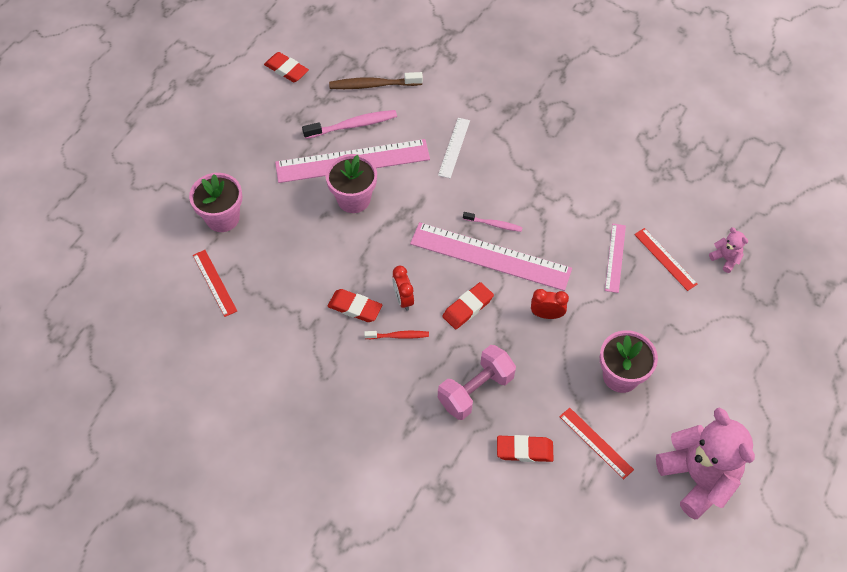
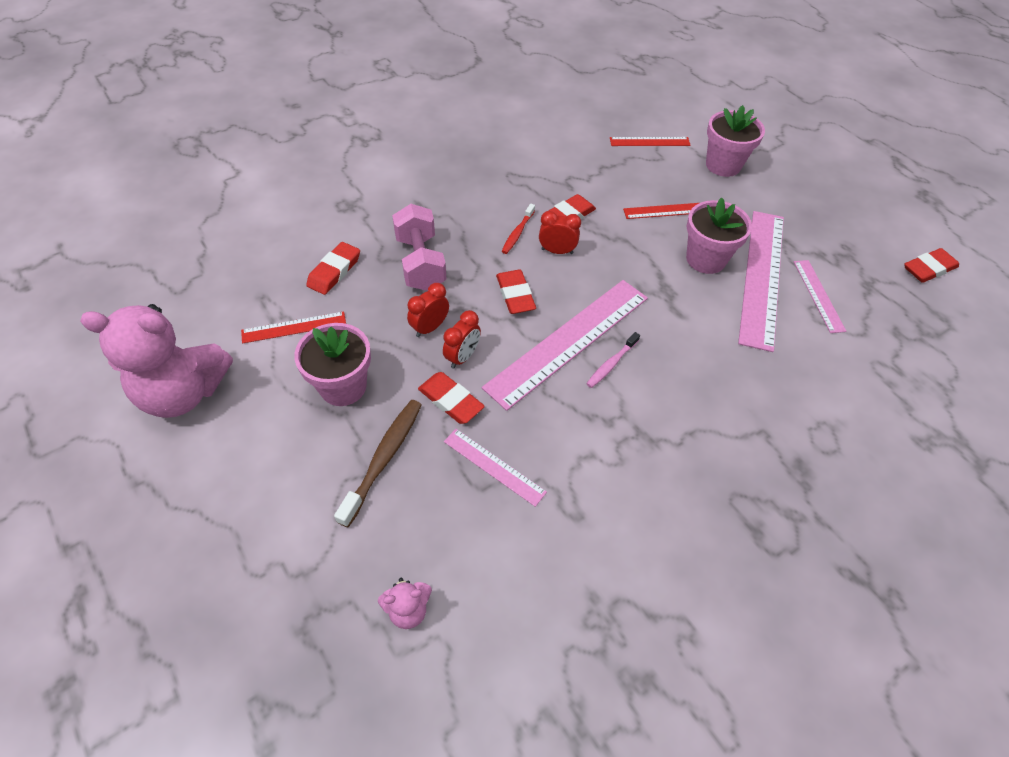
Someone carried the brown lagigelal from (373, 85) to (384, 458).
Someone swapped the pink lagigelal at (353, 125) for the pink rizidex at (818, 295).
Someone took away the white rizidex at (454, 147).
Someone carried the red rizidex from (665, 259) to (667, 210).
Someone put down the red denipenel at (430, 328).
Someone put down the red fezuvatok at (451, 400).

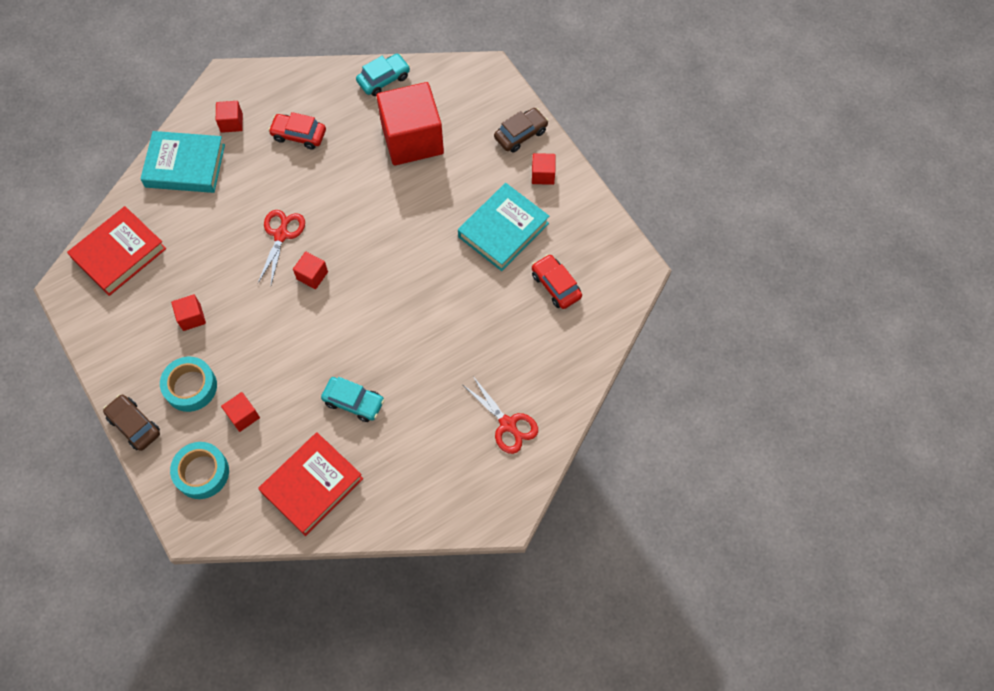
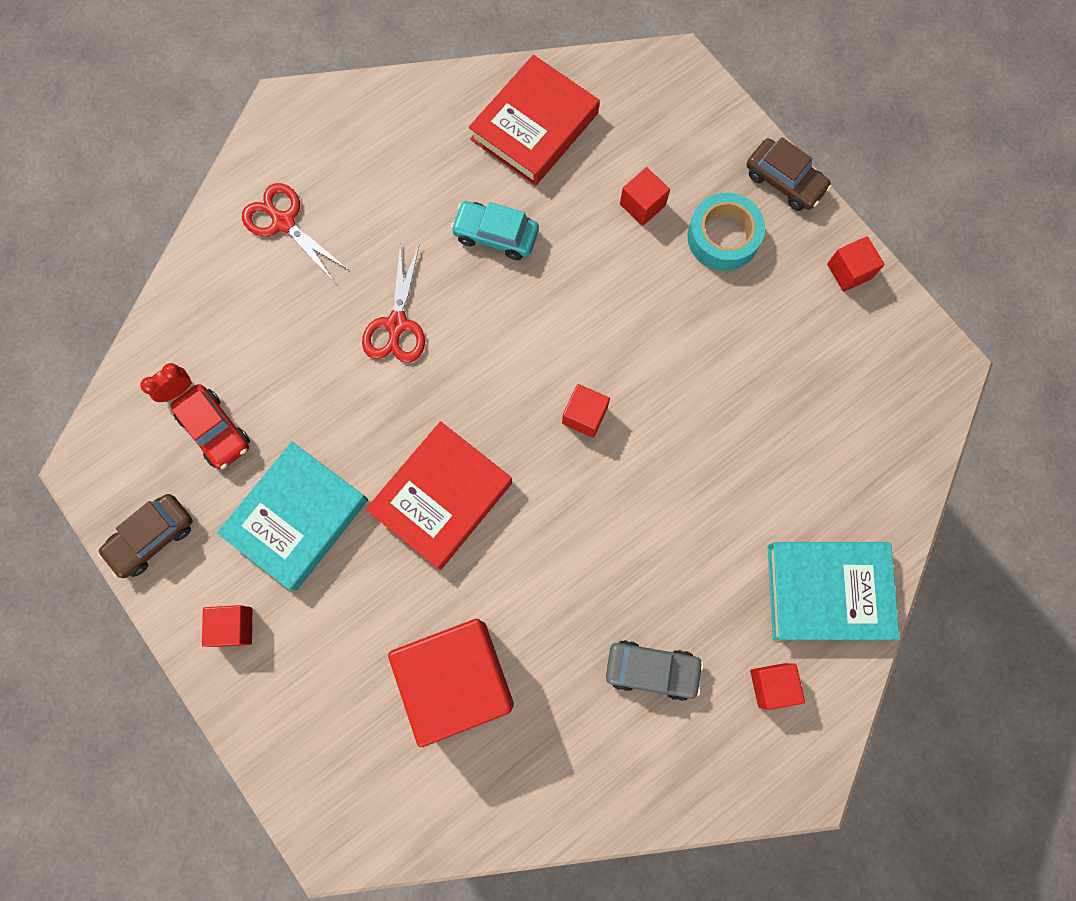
Someone took away the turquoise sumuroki at (384, 79).
Someone carried the brown sumuroki from (520, 134) to (152, 538).
Someone repainted the red sumuroki at (299, 135), which became the grey sumuroki at (652, 670).
Someone carried the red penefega from (119, 254) to (441, 497).
Someone carried the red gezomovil from (281, 235) to (397, 324).
Someone carried the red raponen from (191, 317) to (849, 271).
Someone took away the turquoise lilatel at (202, 472).
Someone put down the red denipenel at (177, 390).

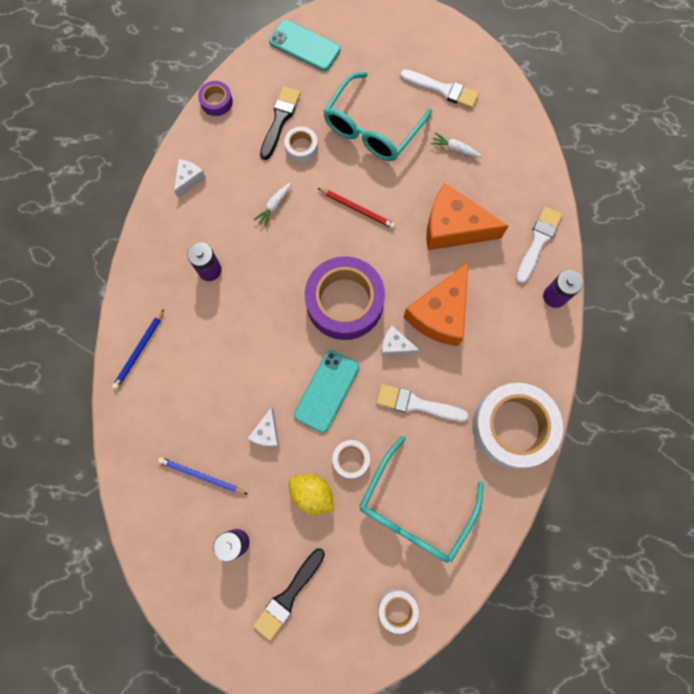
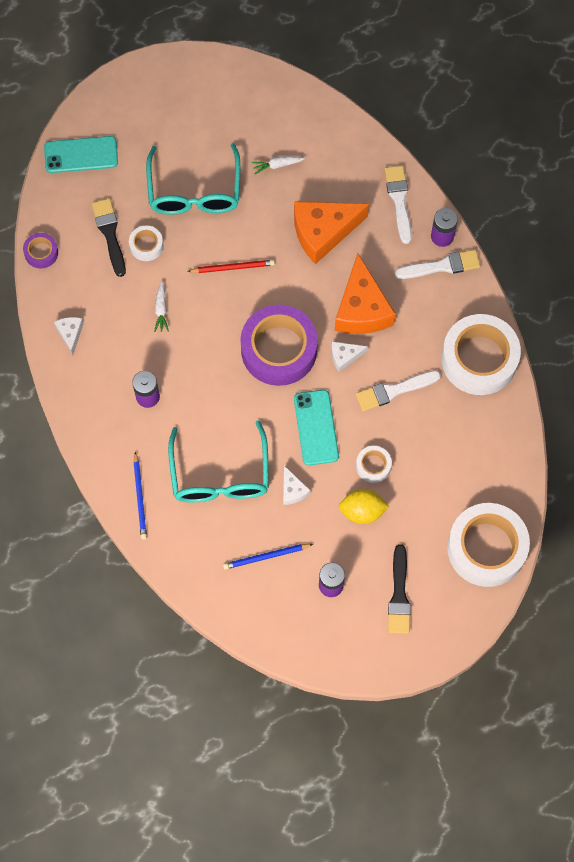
Someone carried the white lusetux from (442, 89) to (441, 266).
Someone carried the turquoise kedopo from (415, 508) to (220, 474).
Someone scaled the white lilatel at (397, 609) by 2.22.

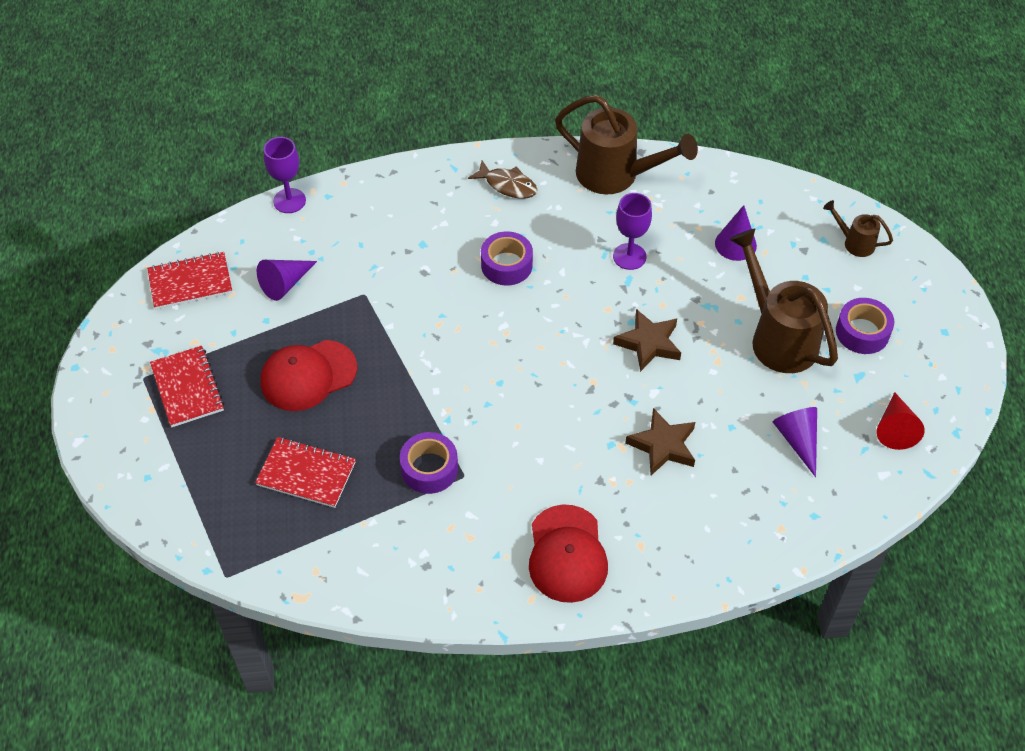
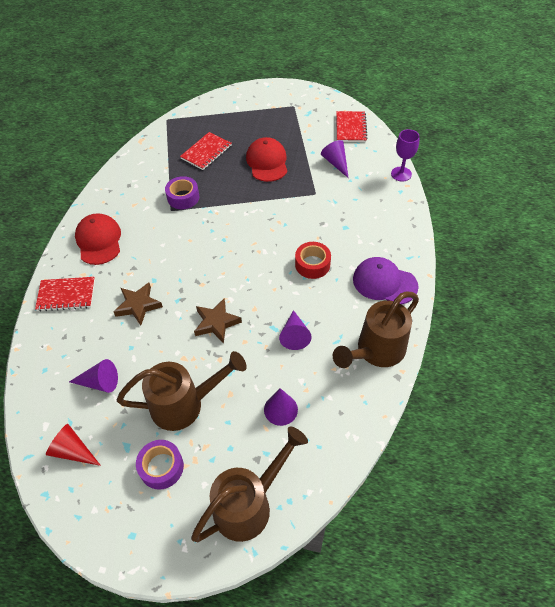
Someone swapped the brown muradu at (507, 185) for the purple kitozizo at (384, 282).
Someone swapped the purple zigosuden at (629, 256) for the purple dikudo at (294, 335).
Someone scaled the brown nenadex at (855, 243) by 2.07.
Someone repainted the purple lilatel at (506, 265), which became the red lilatel at (312, 264).
Someone carried the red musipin from (187, 388) to (66, 295).
Someone rotated the red kitozizo at (567, 554) by 60 degrees clockwise.

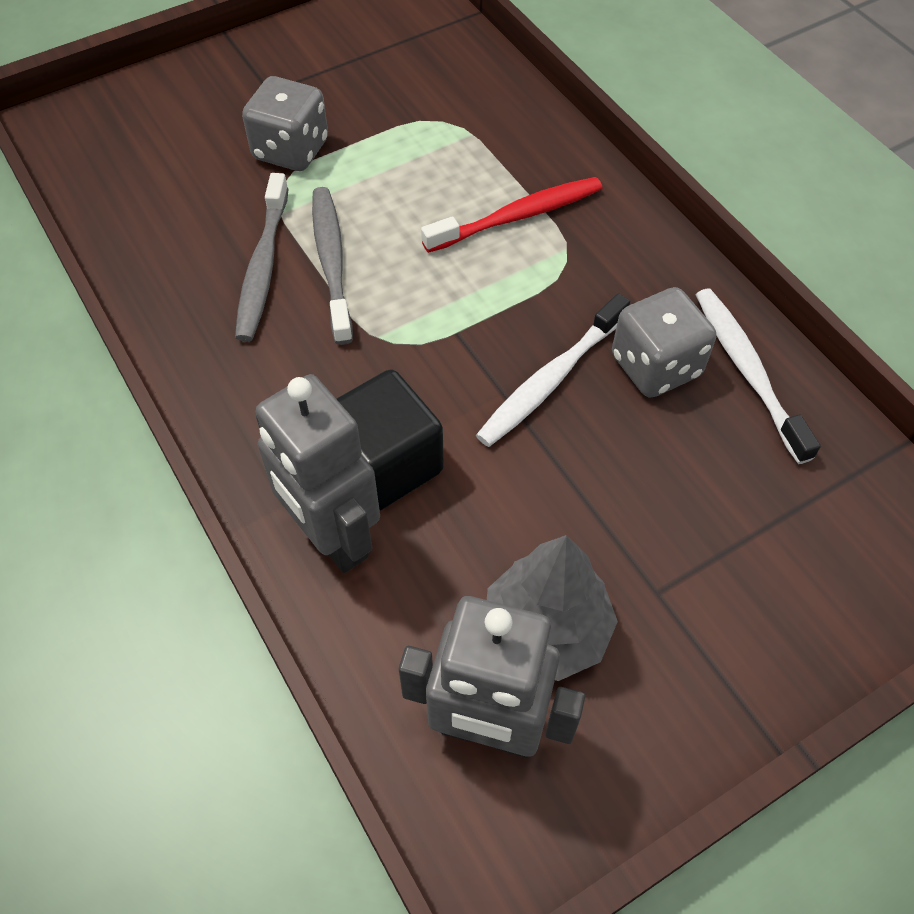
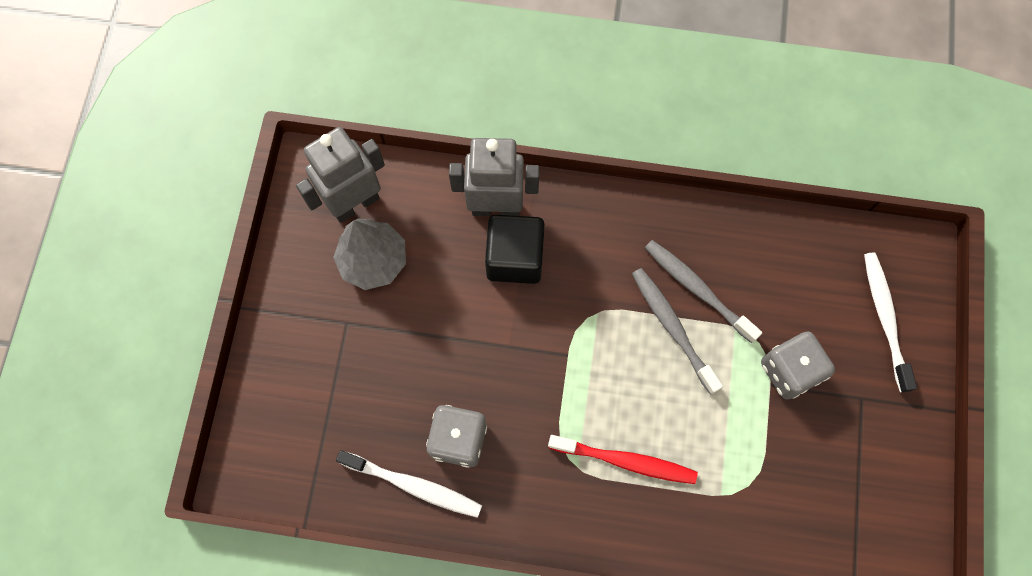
Someone rotated the red lagigelal at (518, 216) by 90 degrees counterclockwise.
Someone rotated the grey lagigelal at (331, 262) by 150 degrees counterclockwise.
Someone carried the white lagigelal from (550, 380) to (884, 318).

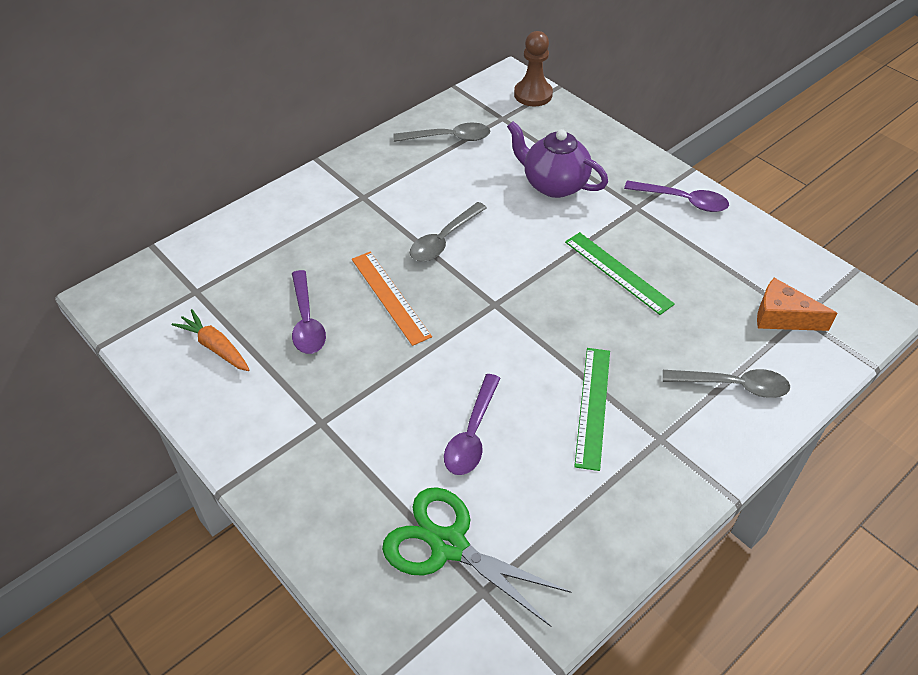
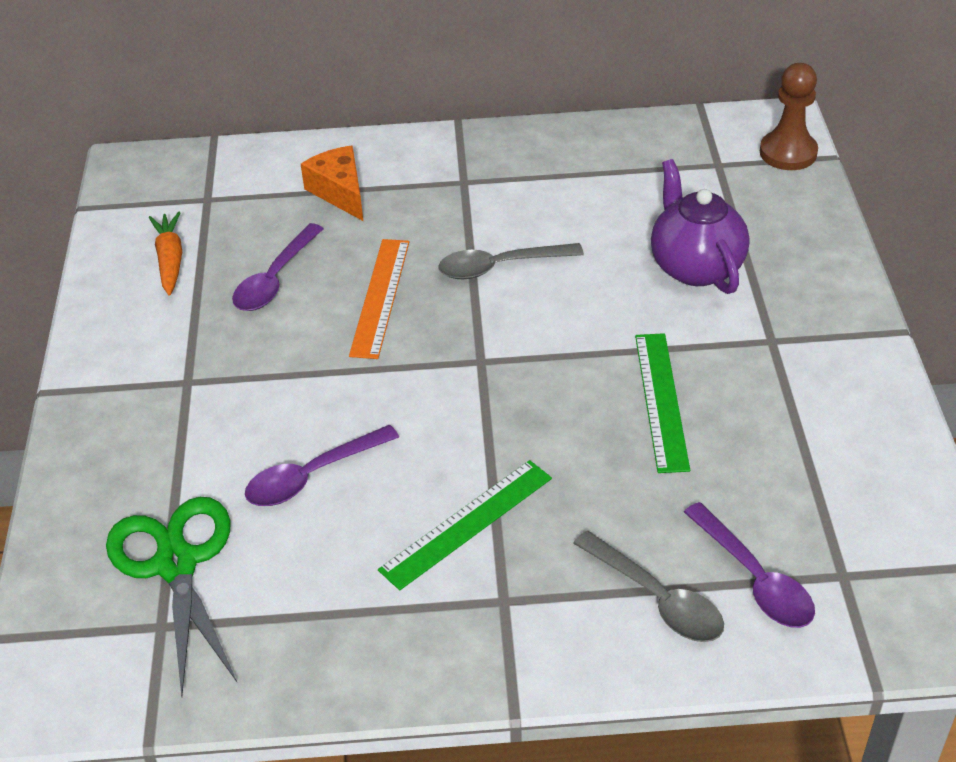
Someone took away the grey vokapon at (448, 138).
Someone carried the purple vokapon from (682, 201) to (754, 578).
Someone carried the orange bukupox from (782, 317) to (340, 192).

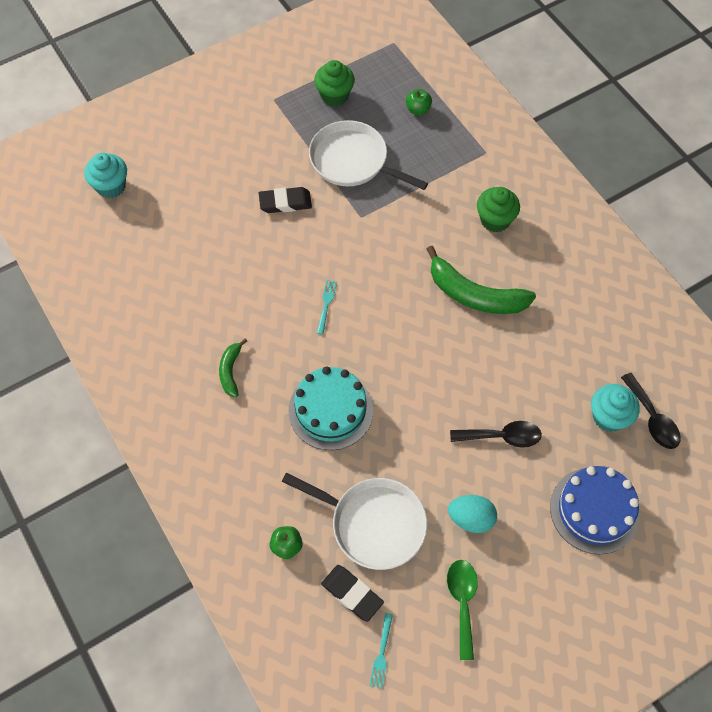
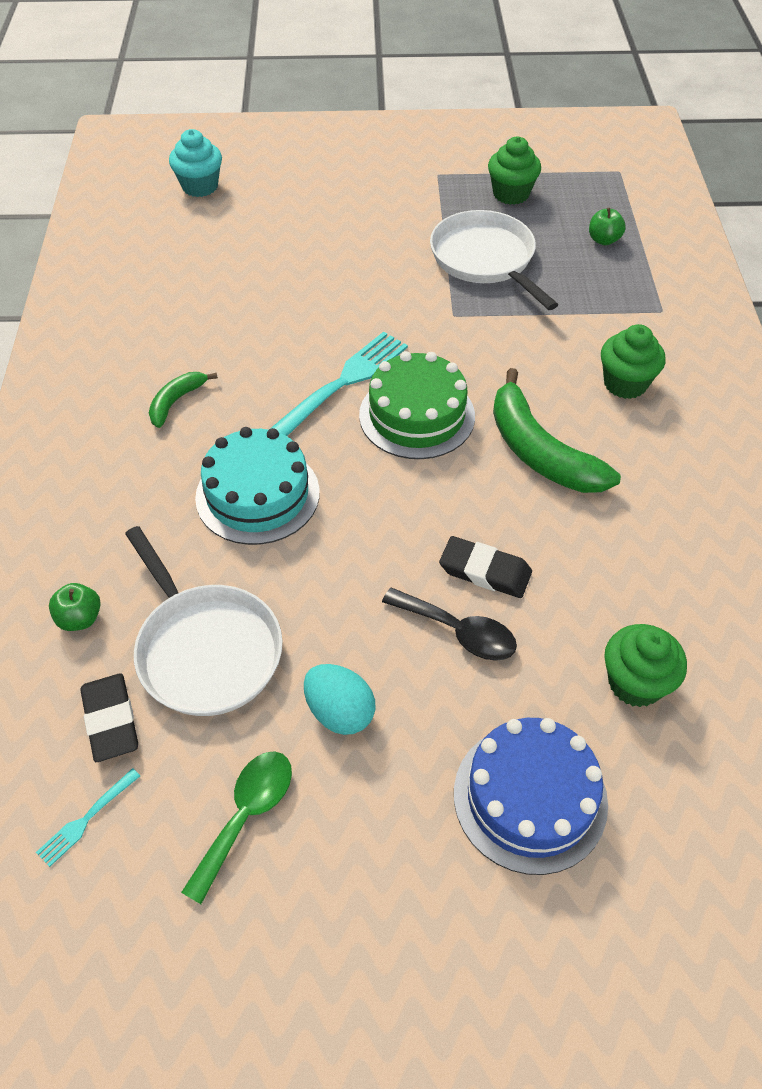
Someone carried the black fezuvatok from (285, 202) to (485, 571).
Someone scaled the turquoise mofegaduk at (326, 305) by 2.14.
Someone took away the black vokapon at (652, 418).
Someone repainted the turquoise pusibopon at (608, 417), which became the green pusibopon at (635, 683).
Someone put down the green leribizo at (417, 415).

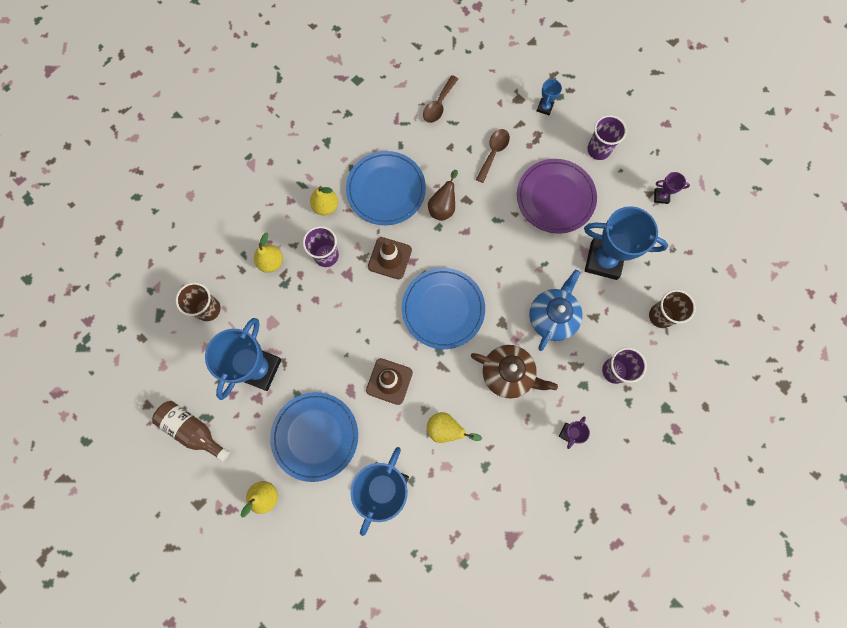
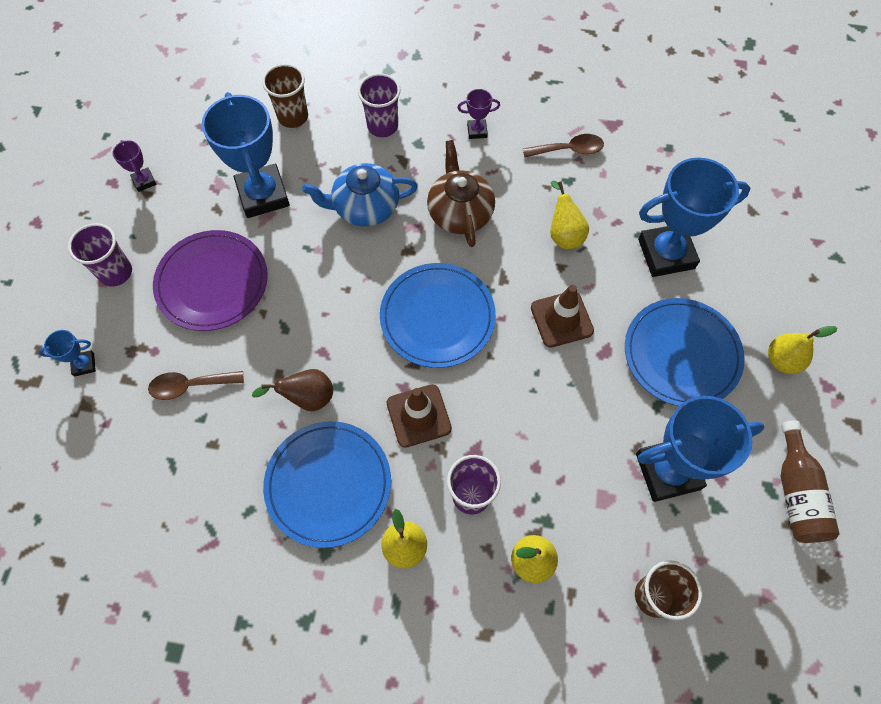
Someone carried the brown vokapon from (438, 105) to (569, 150).

